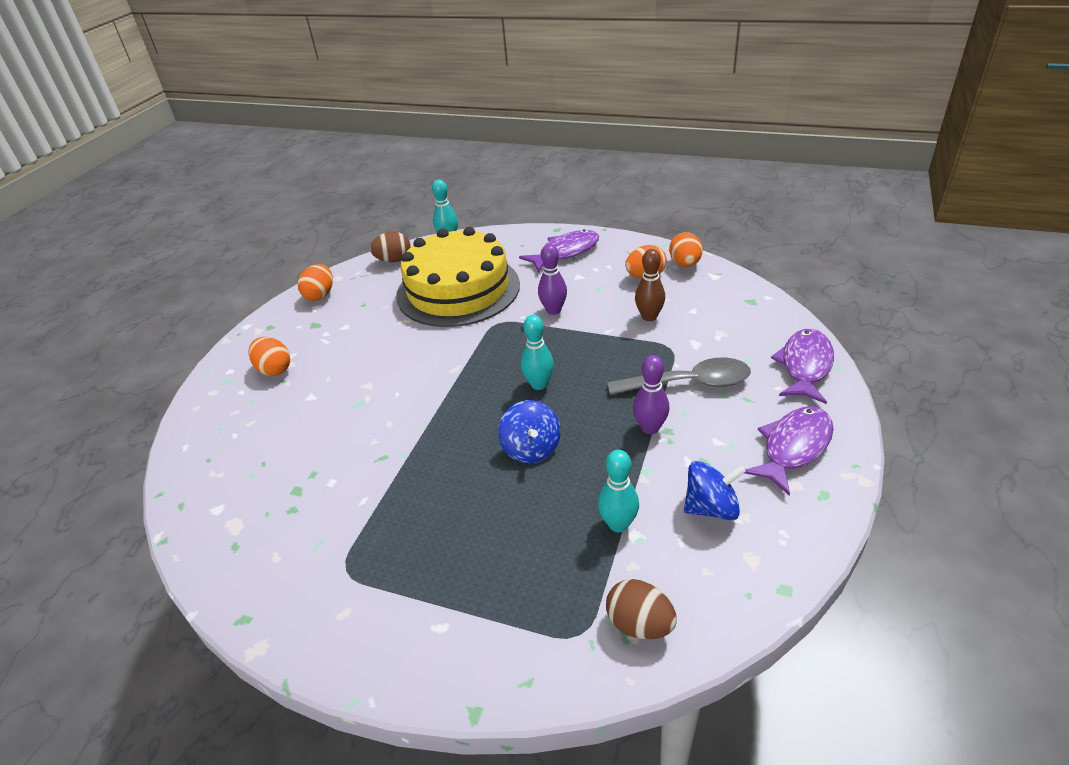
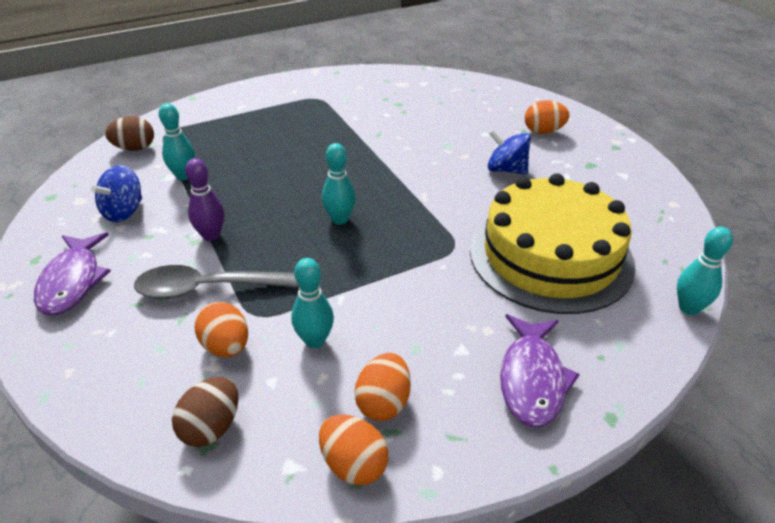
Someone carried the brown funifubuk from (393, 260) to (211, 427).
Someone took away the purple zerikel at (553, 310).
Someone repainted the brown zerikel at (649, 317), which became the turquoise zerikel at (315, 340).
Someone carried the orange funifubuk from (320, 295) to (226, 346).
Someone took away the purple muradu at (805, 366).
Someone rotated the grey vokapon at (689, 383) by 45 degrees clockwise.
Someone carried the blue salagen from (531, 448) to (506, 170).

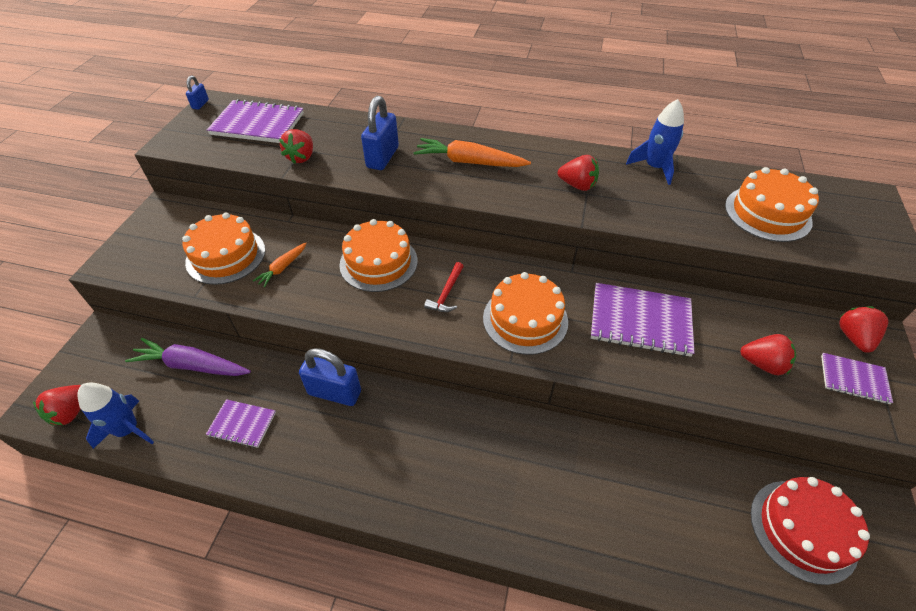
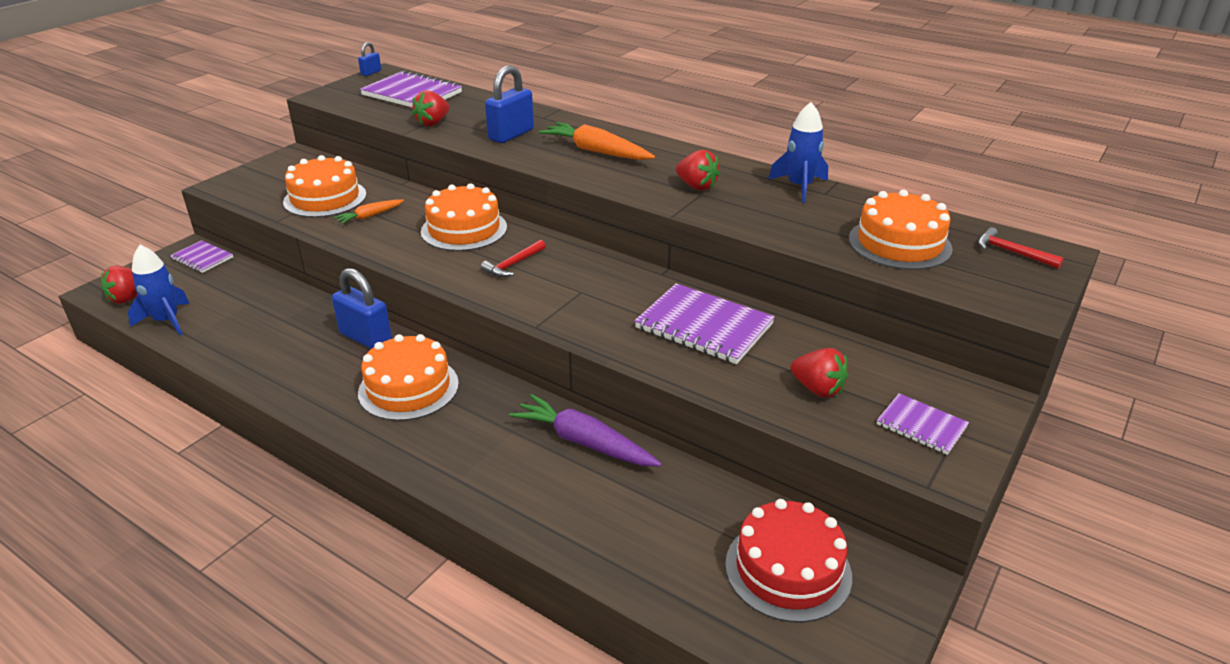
Someone carried the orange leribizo from (525, 319) to (408, 388).
Someone took away the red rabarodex at (854, 338).
Someone carried the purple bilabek from (192, 365) to (584, 442).
Someone carried the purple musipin from (242, 424) to (202, 258).
Someone put down the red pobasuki at (1012, 252).

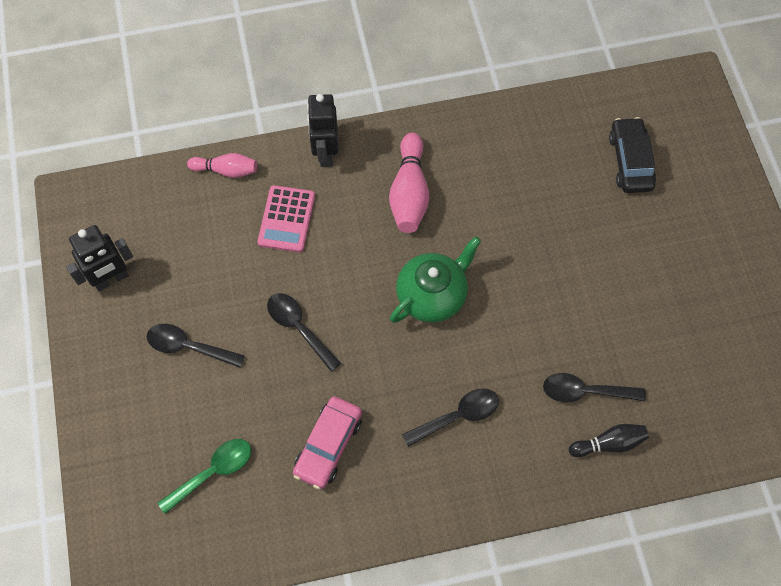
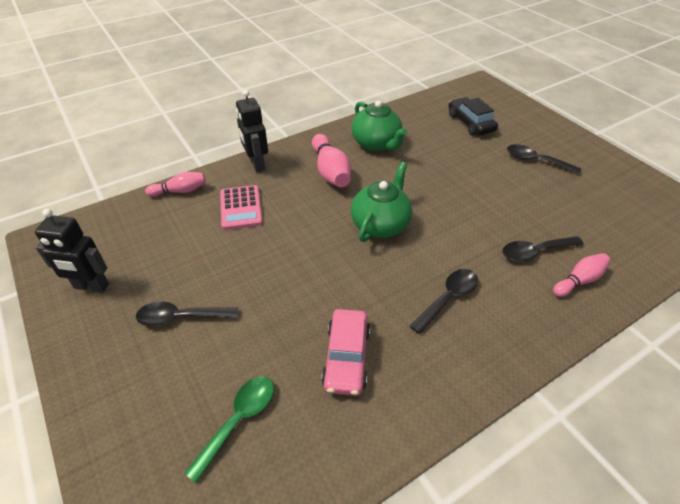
Someone rotated the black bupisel at (111, 279) by 60 degrees clockwise.
Someone carried the black vokapon from (299, 328) to (536, 161).
Someone repainted the black zerikel at (609, 443), which became the pink zerikel at (579, 280).
Someone put down the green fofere at (376, 144).

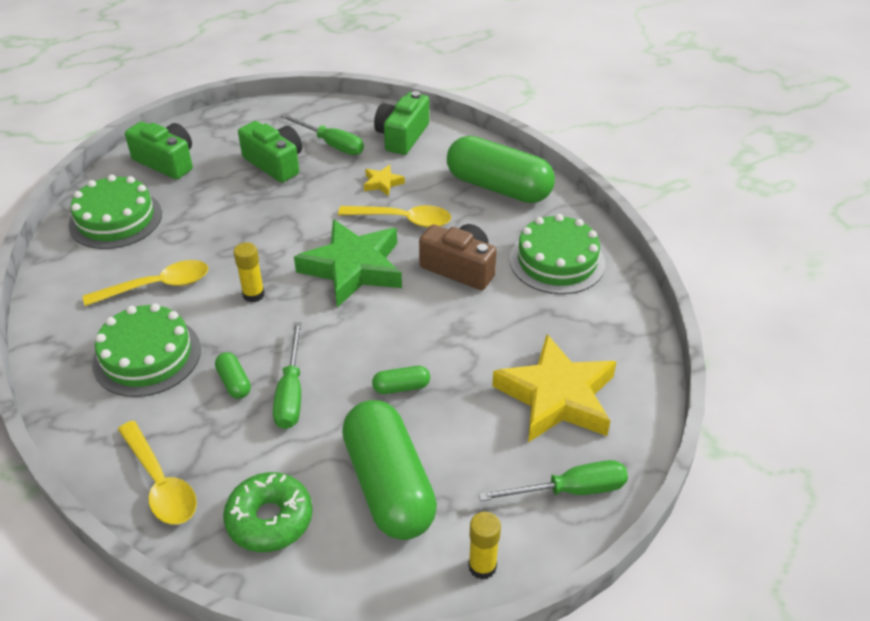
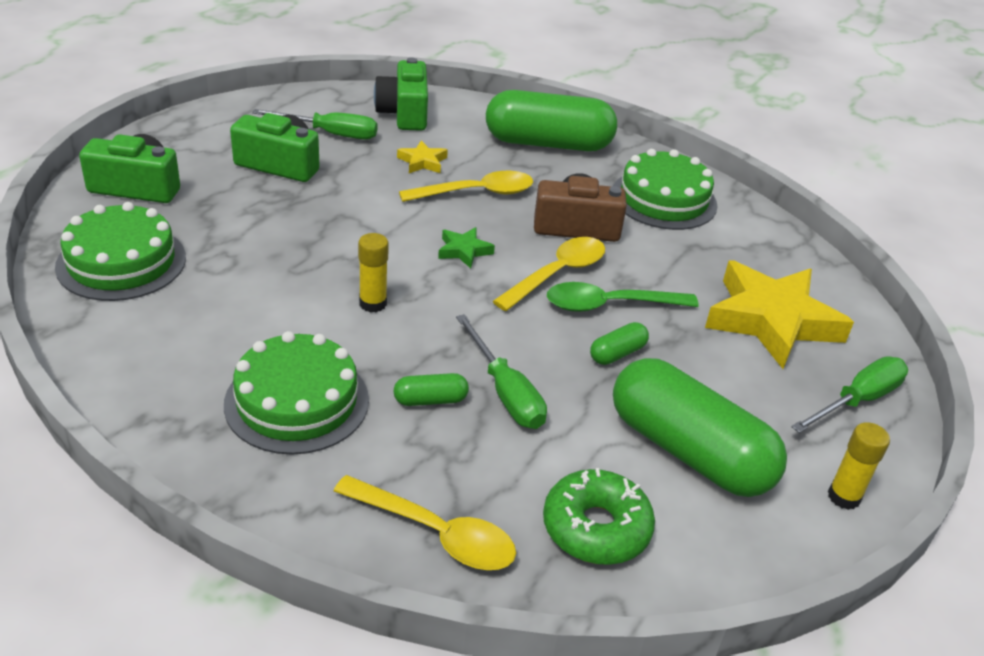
Someone scaled the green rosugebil at (353, 268) by 0.43.
Someone carried the yellow vokapon from (157, 286) to (557, 274).
Someone rotated the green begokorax at (234, 382) by 45 degrees counterclockwise.
Someone put down the green vokapon at (610, 305).

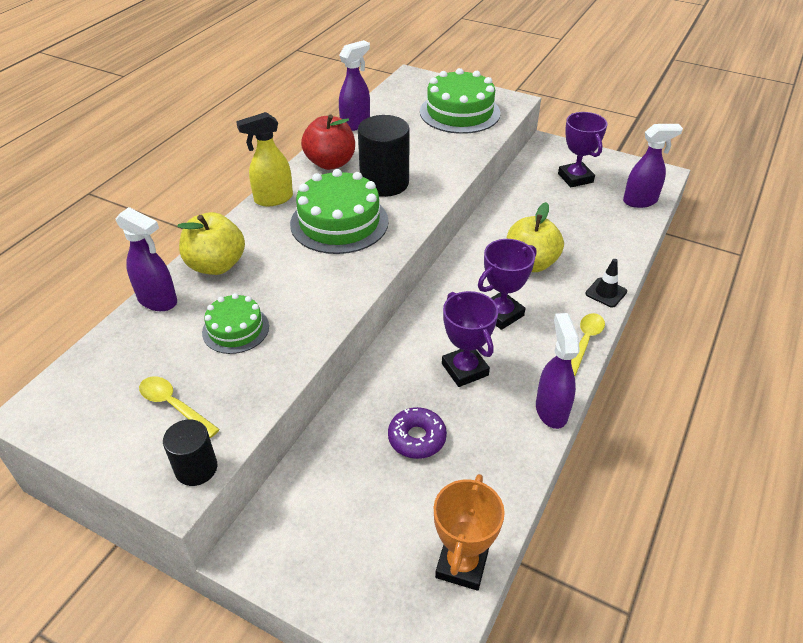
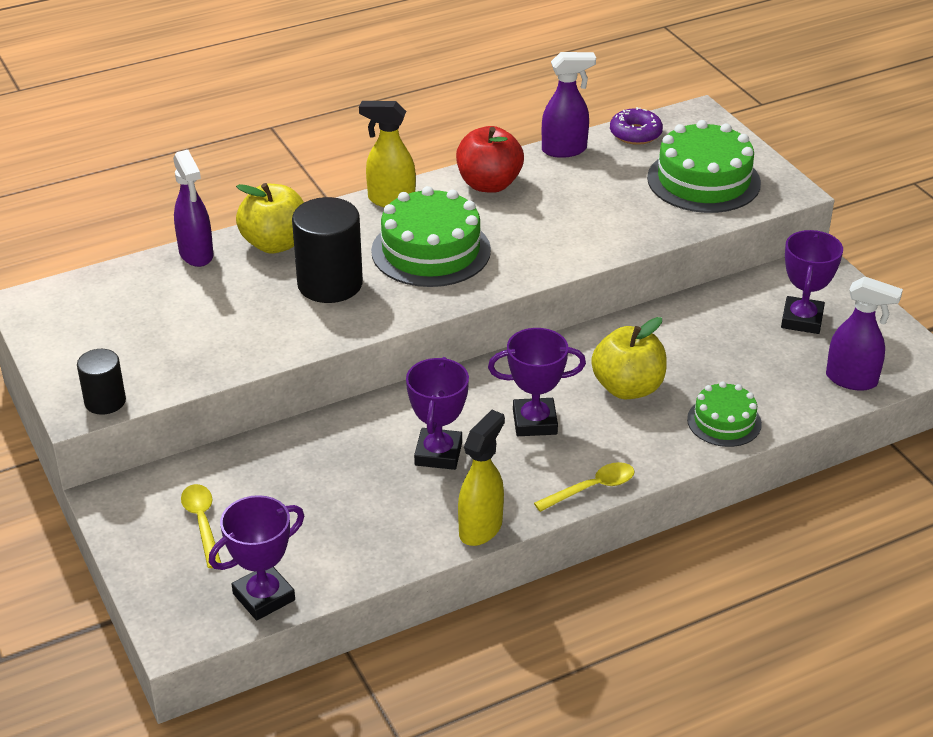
Someone carried the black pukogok from (384, 183) to (330, 284).
Someone took away the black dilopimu at (606, 292).
Someone carried the green leribizo from (235, 329) to (724, 421).
Someone repainted the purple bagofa at (551, 410), which became the yellow bagofa at (481, 528).
Someone carried the yellow vokapon from (174, 405) to (202, 523).
Someone carried the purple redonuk from (417, 438) to (635, 134).
Someone repainted the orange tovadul at (462, 564), which became the purple tovadul at (264, 597).

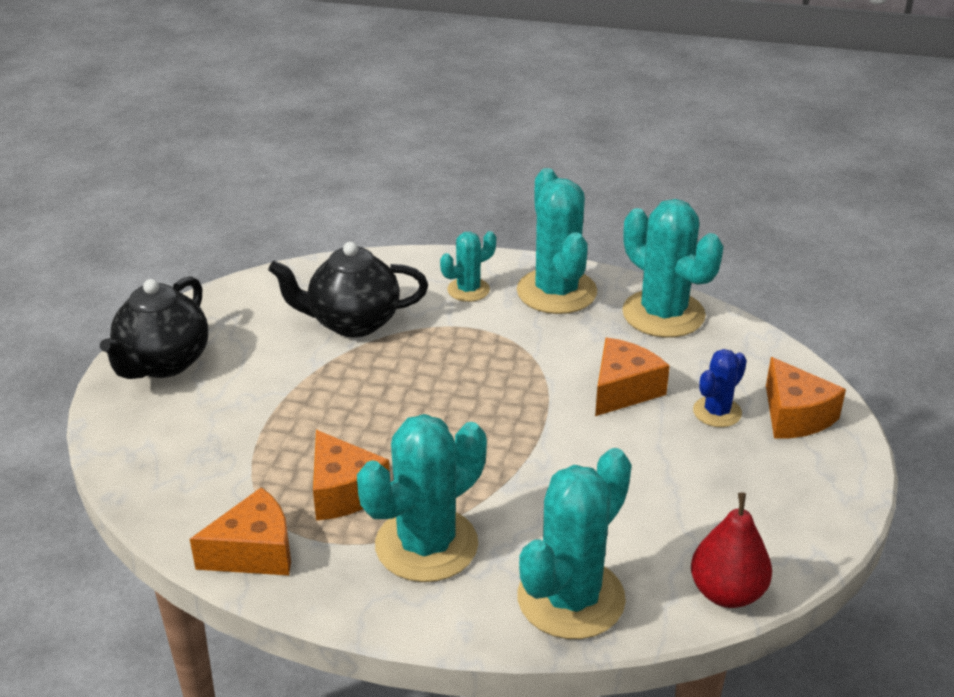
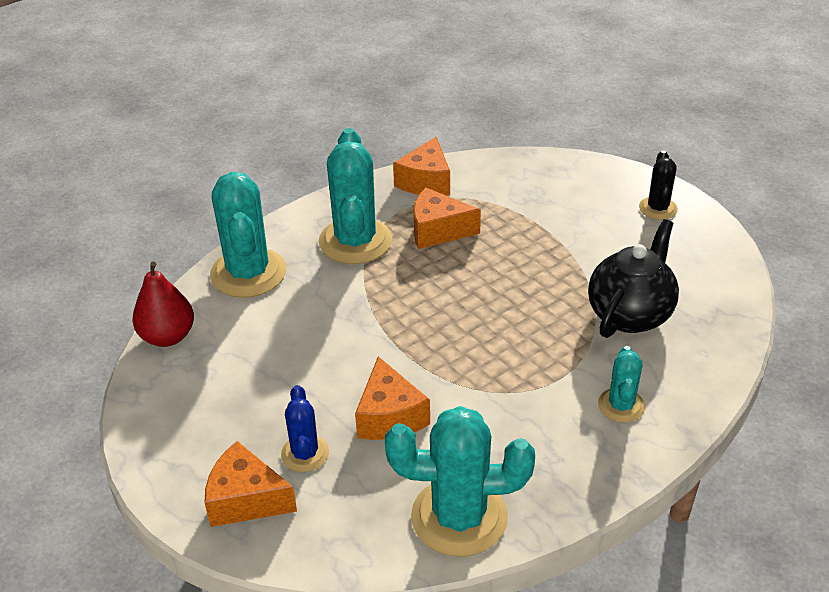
Someone took away the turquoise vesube at (556, 292).
Someone swapped the black fofere at (163, 363) for the black vesube at (658, 208).

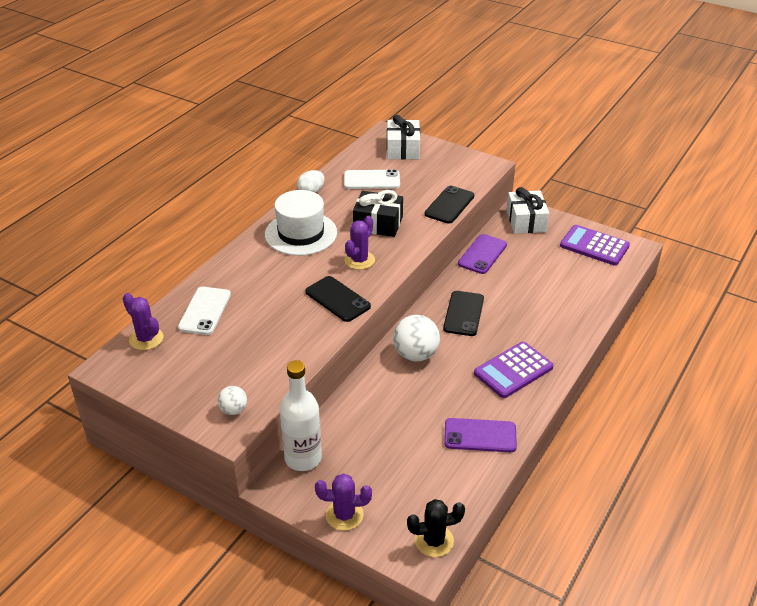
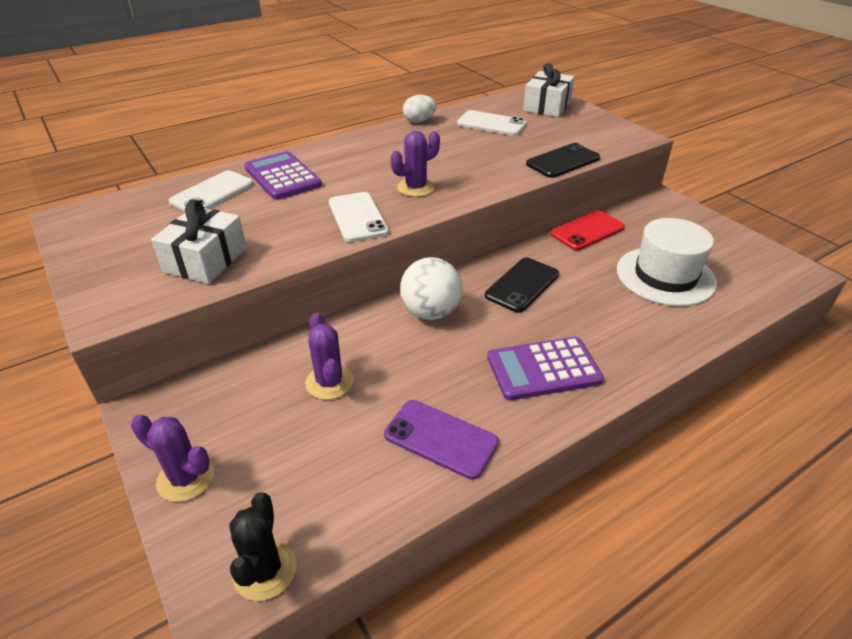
Someone carried the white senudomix from (526, 221) to (206, 260).
Someone carried the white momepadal from (301, 233) to (665, 276).
Someone took away the black senudomix at (378, 224).
Someone carried the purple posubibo from (594, 246) to (282, 177).
Someone repainted the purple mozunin at (482, 254), which became the red mozunin at (587, 231).
Someone repainted the black mozunin at (337, 299), which became the white mozunin at (357, 217).
Someone carried the purple vesube from (146, 339) to (329, 382).
Someone took away the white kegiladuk at (303, 458).
Someone took away the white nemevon at (233, 410).
Someone rotated the black vesube at (434, 541) by 75 degrees clockwise.

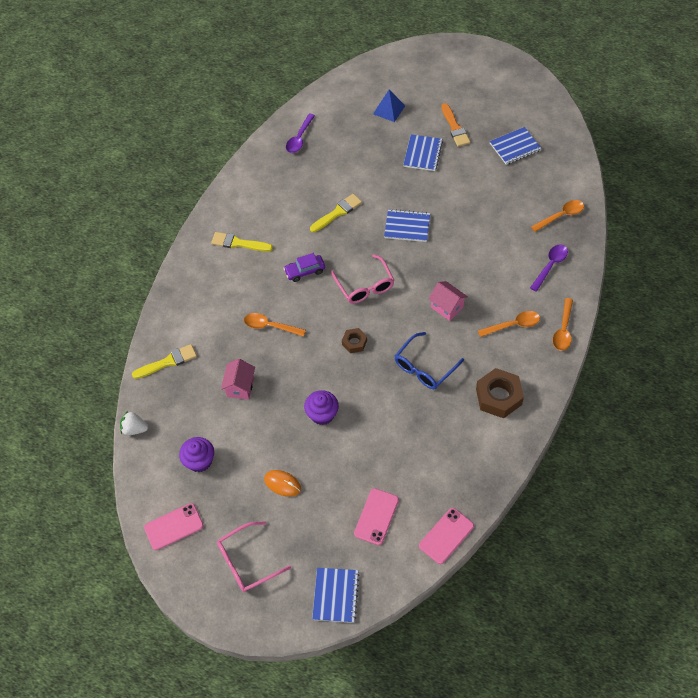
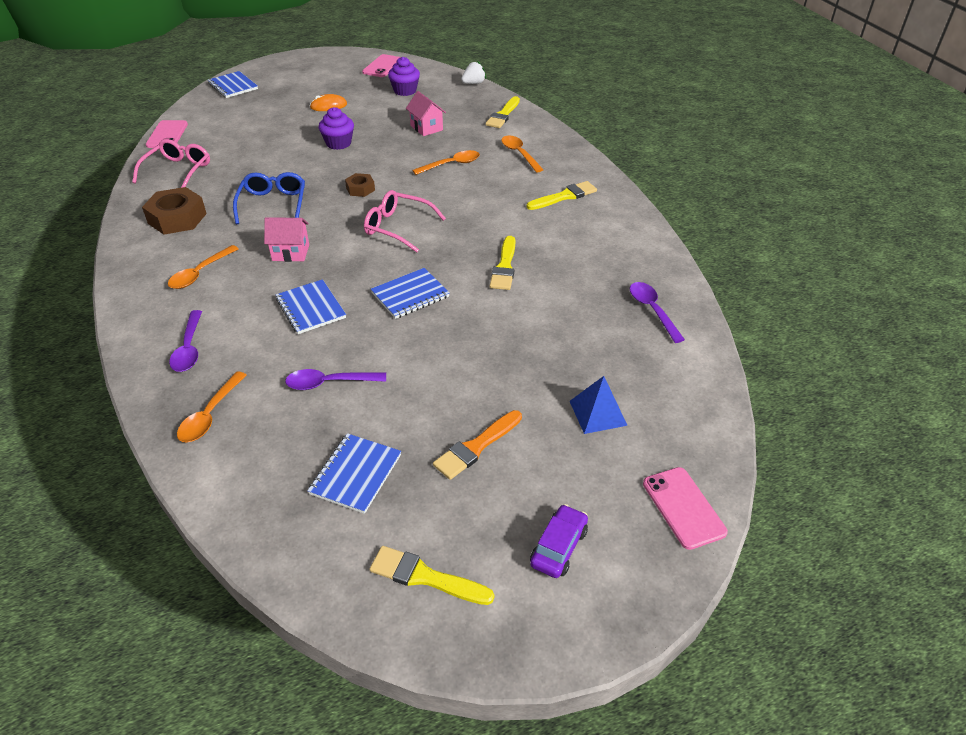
Someone rotated the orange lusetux at (455, 127) by 75 degrees counterclockwise.
Someone carried the blue musipin from (423, 154) to (310, 308).
Someone carried the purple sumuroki from (305, 271) to (558, 547).
Someone carried the orange vokapon from (563, 330) to (519, 154).
Someone carried the pink mozunin from (376, 516) to (683, 507).
Someone carried the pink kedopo from (246, 562) to (178, 171).
Someone put down the purple vokapon at (329, 383).
Someone put down the yellow lusetux at (425, 577).

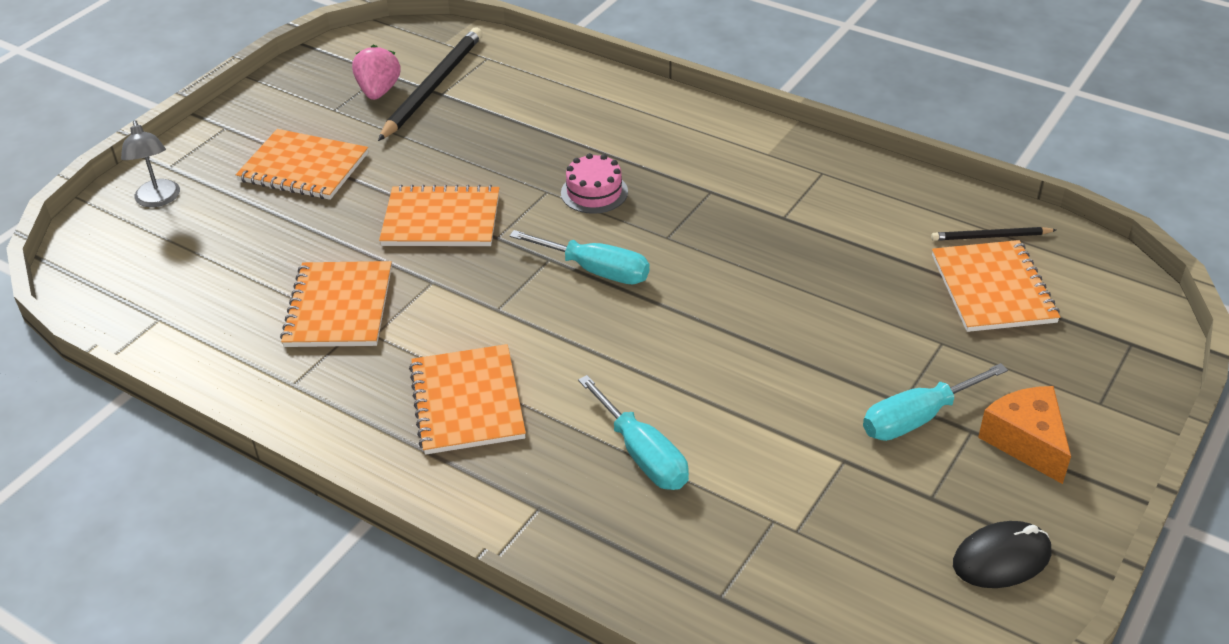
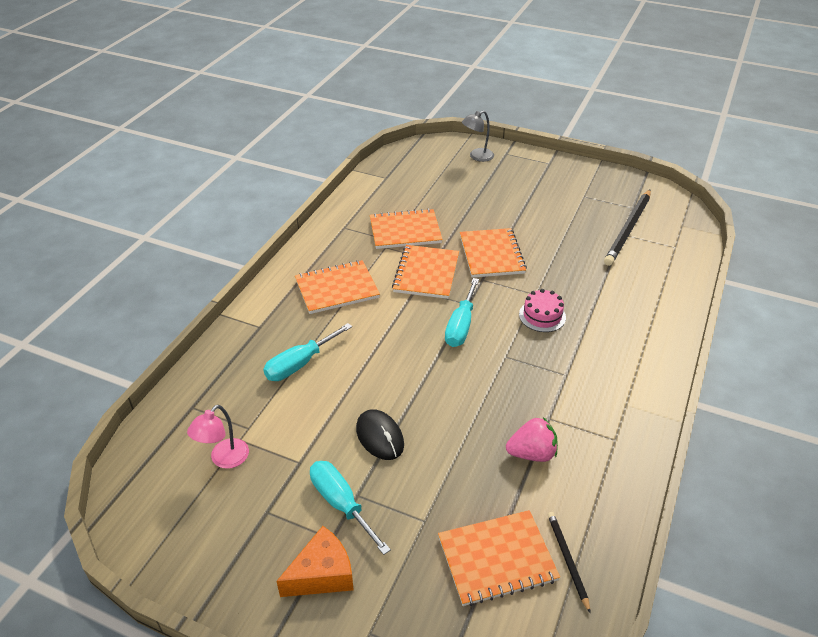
Someone rotated the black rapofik at (433, 86) by 105 degrees clockwise.
Someone carried the pink rabarodex from (378, 91) to (532, 453).
Someone carried the orange musipin from (303, 167) to (426, 273).
Someone carried the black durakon from (1001, 558) to (380, 437).
Someone put down the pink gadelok at (224, 459).

